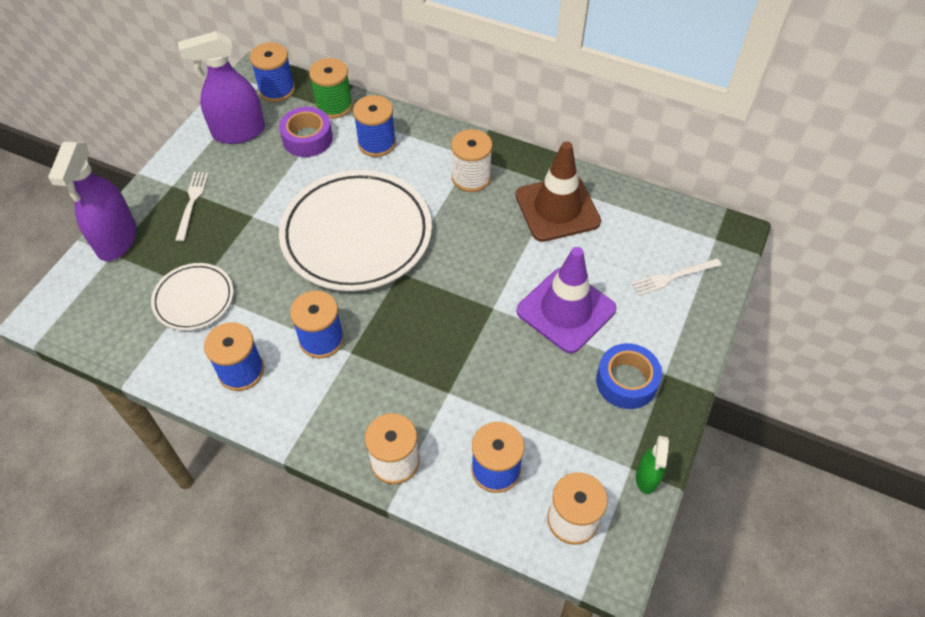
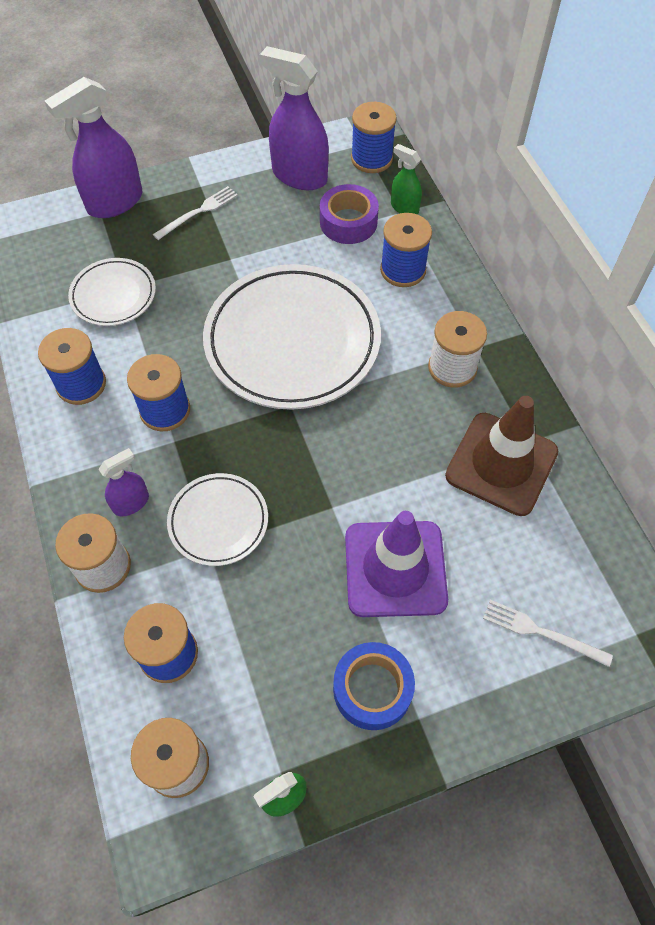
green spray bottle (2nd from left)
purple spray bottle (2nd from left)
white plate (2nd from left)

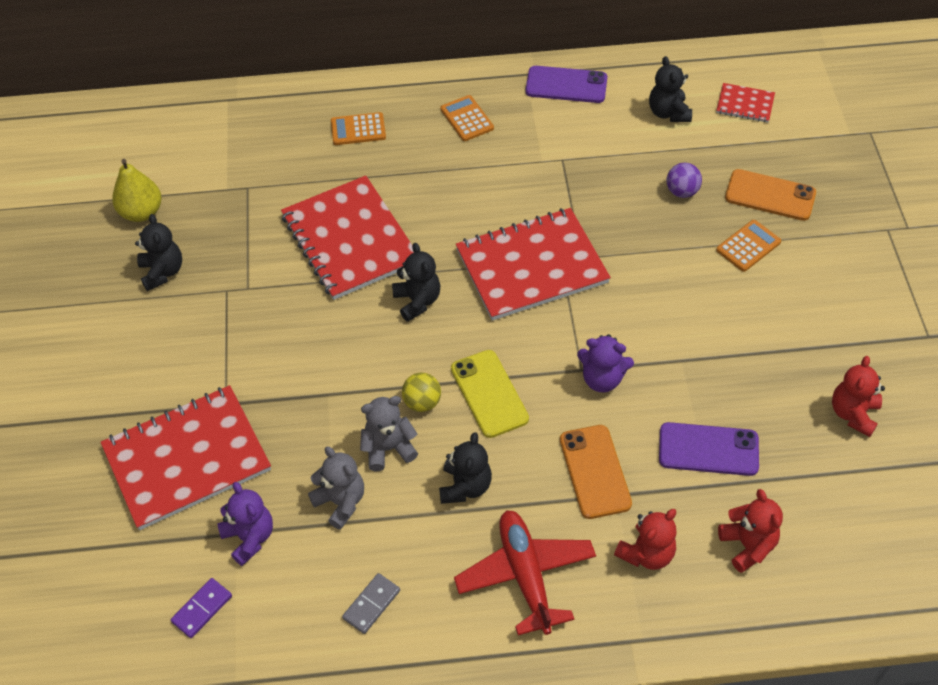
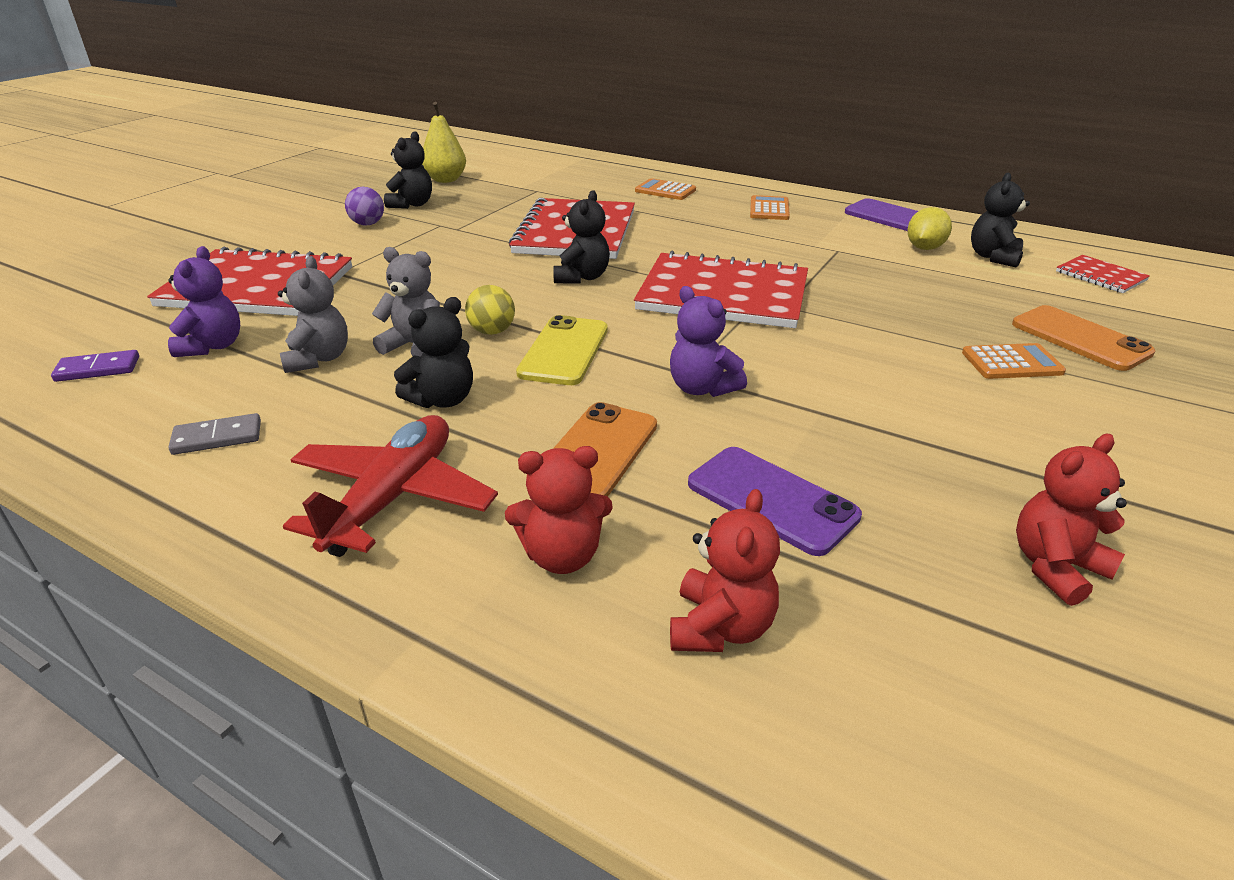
purple ball
yellow lemon

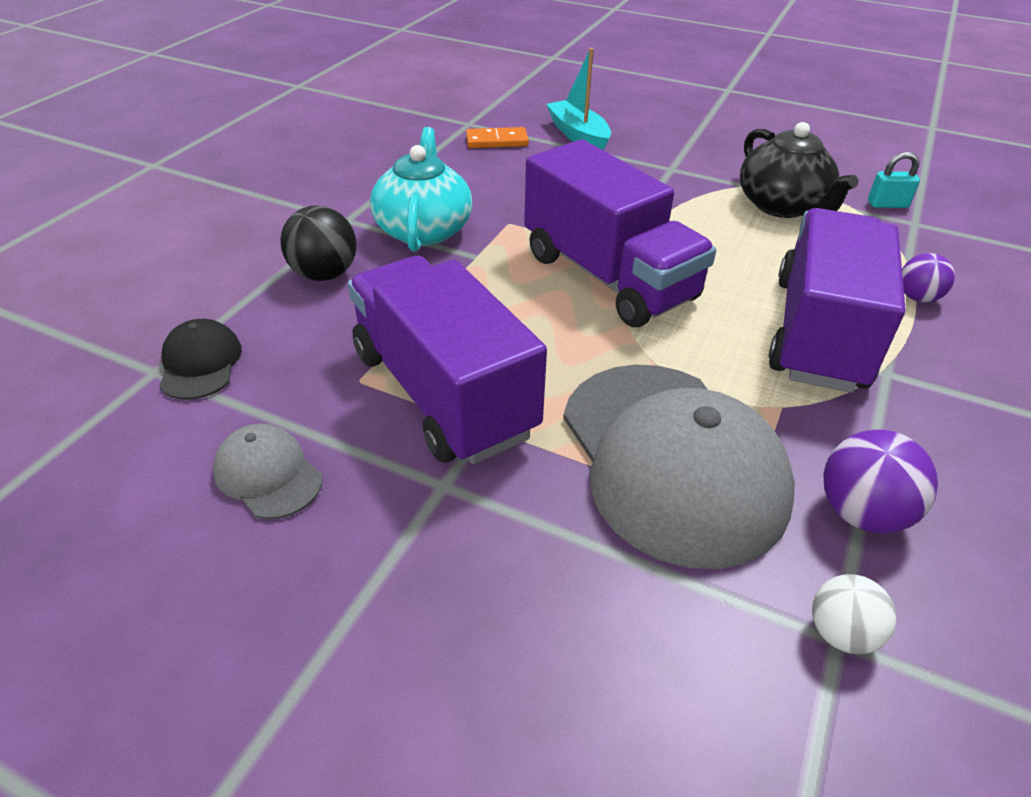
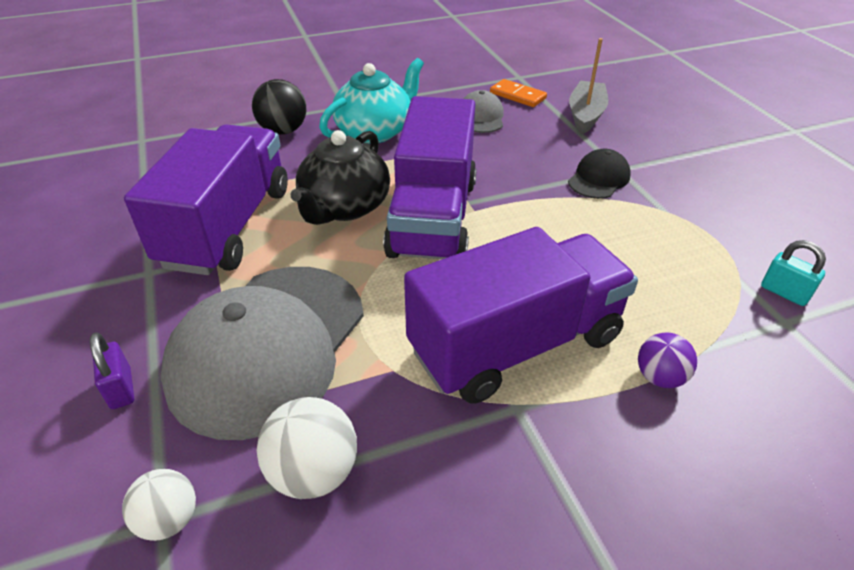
grey boat
black teapot
black cap
grey cap (2nd from left)
white ball (2nd from left)
purple padlock

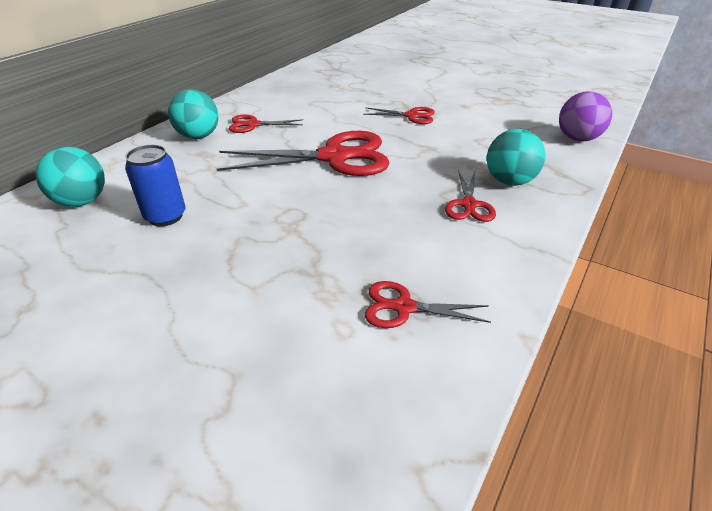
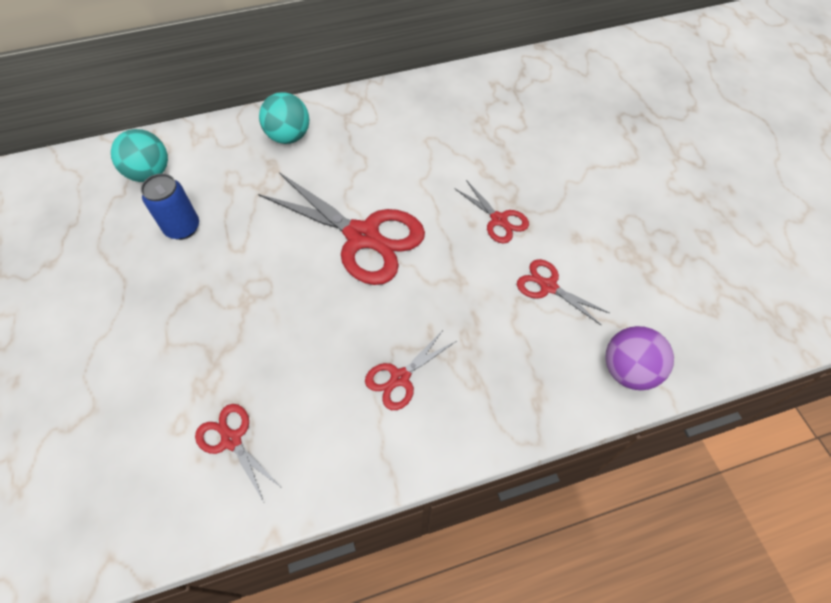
red scissors (5th from left)
turquoise ball (3rd from left in the first image)

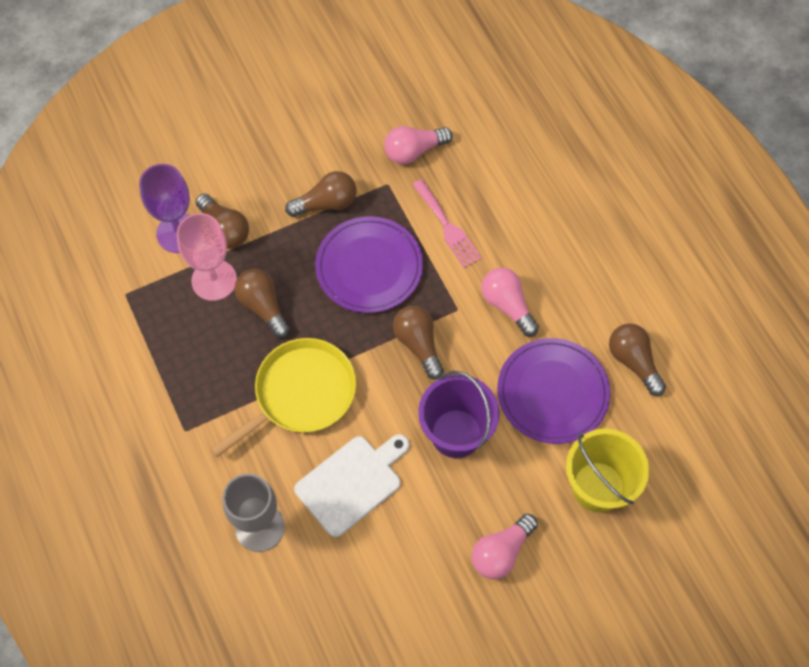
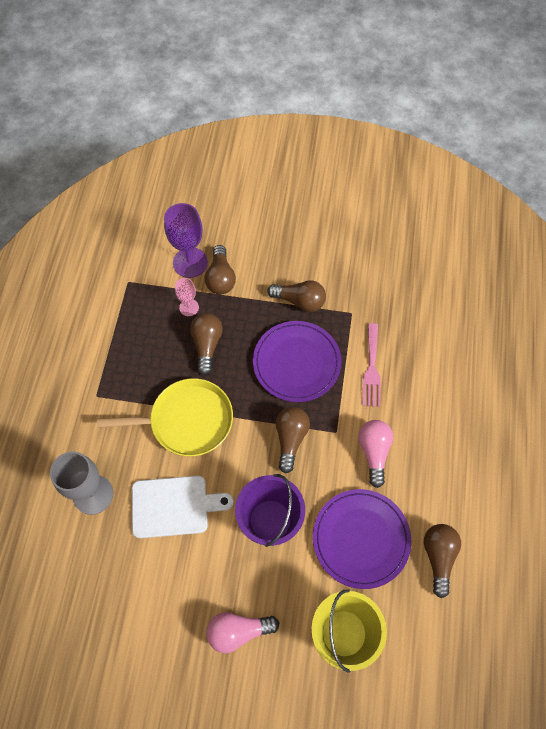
pink light bulb (1st from left in the first image)
pink goblet

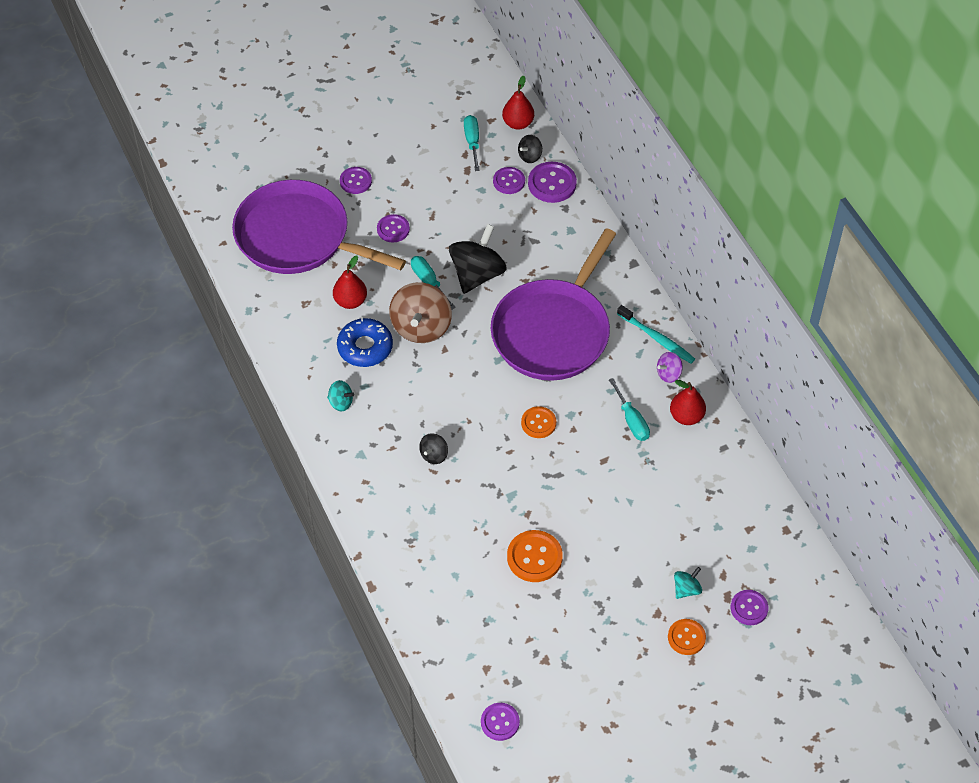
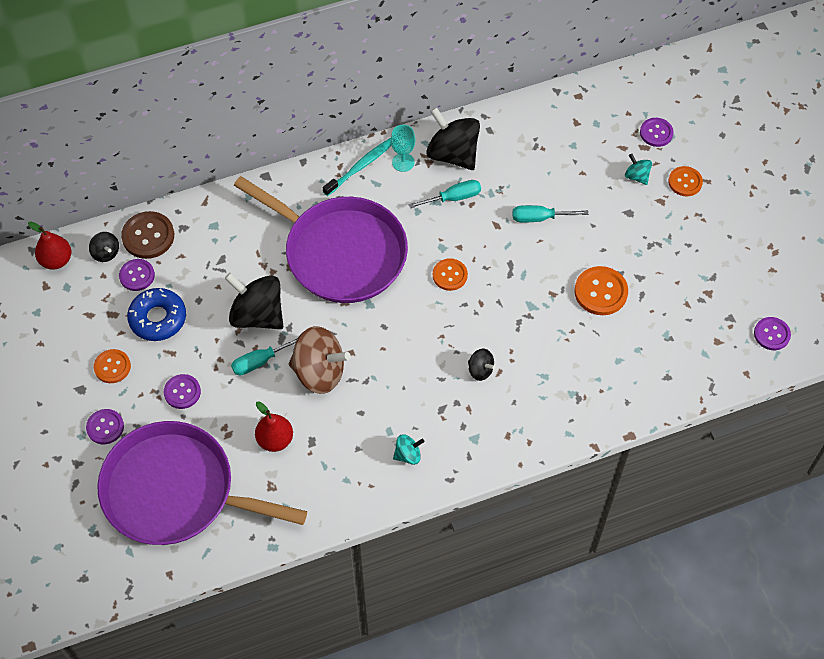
turquoise screwdriver (3rd from left)
brown button
purple pan (1st from left)
blue donut
turquoise goblet
turquoise spinning top (1st from left)
black spinning top (3rd from left)
orange button (1st from left)

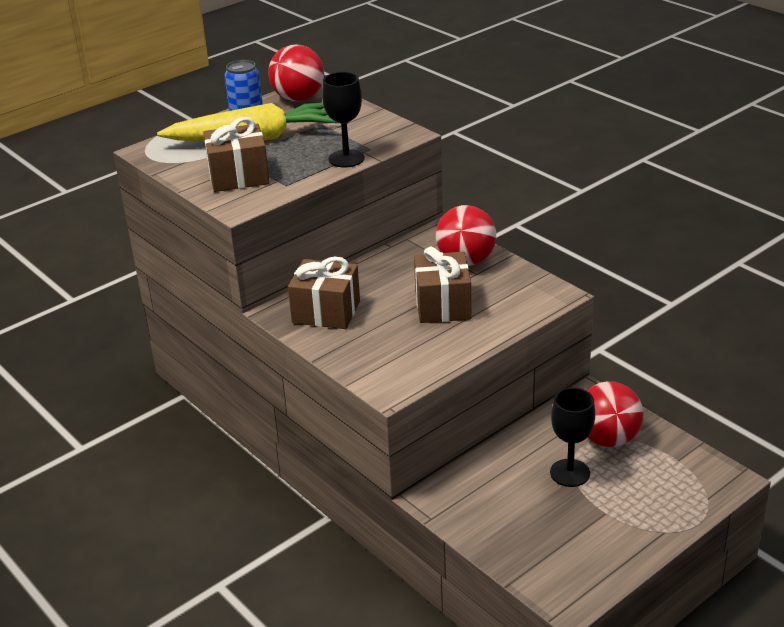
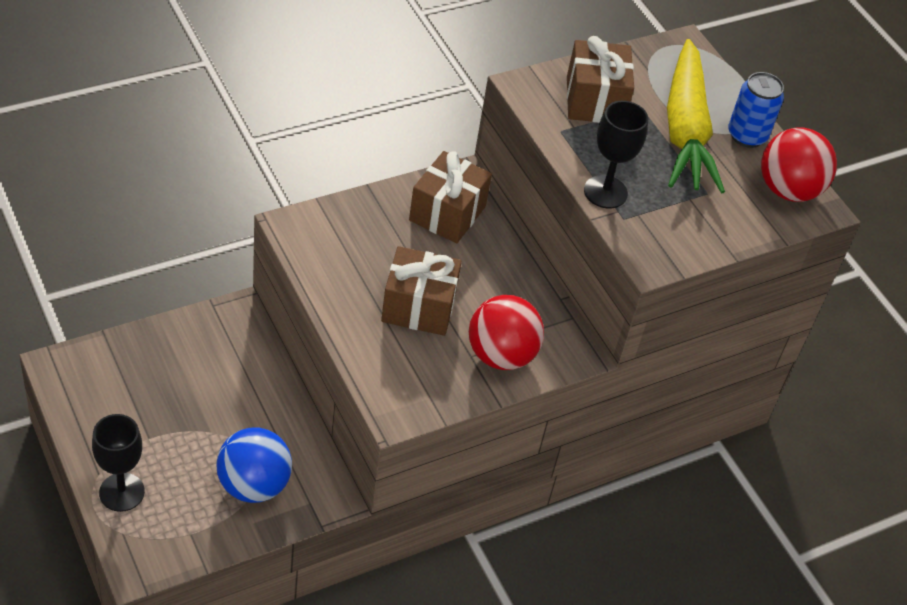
blue ball
black goblet (1st from left)

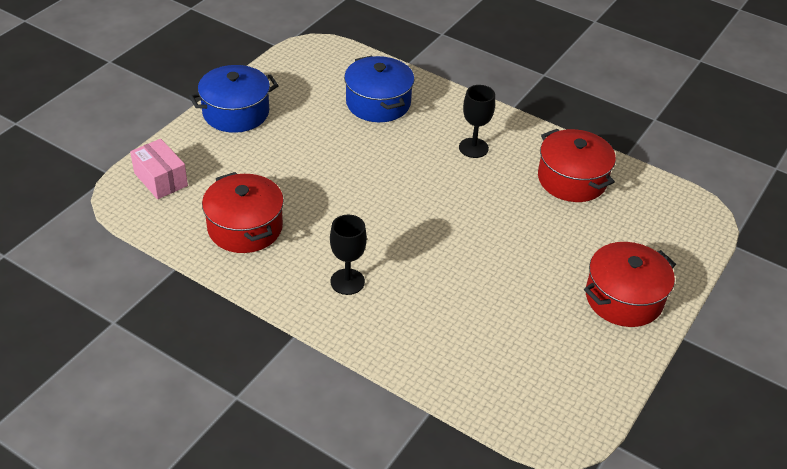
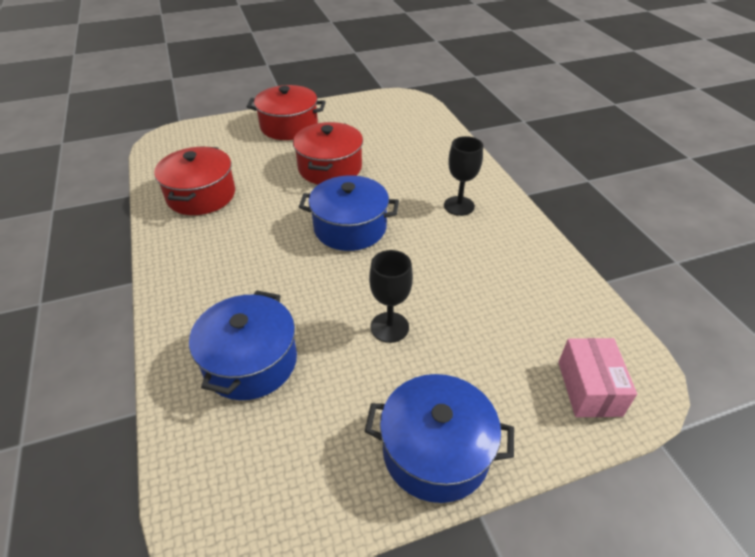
black goblet (1st from left)
red pot (3rd from left)
blue pot (2nd from left)

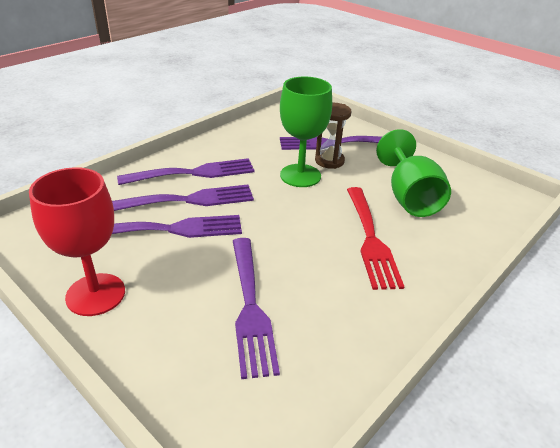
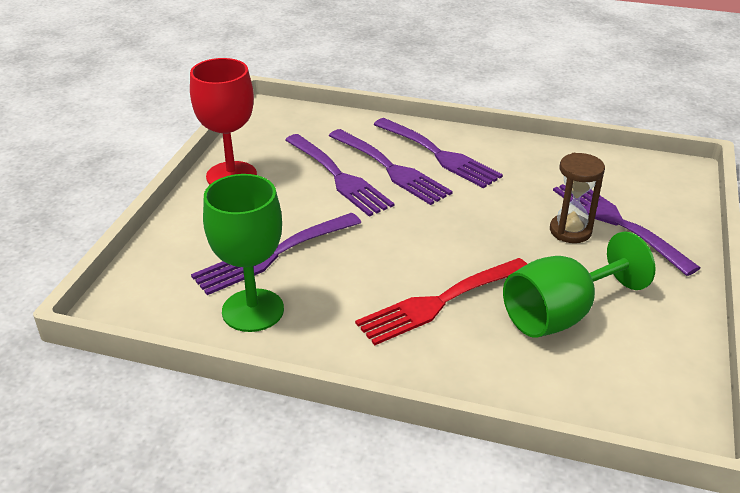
green goblet (1st from left)

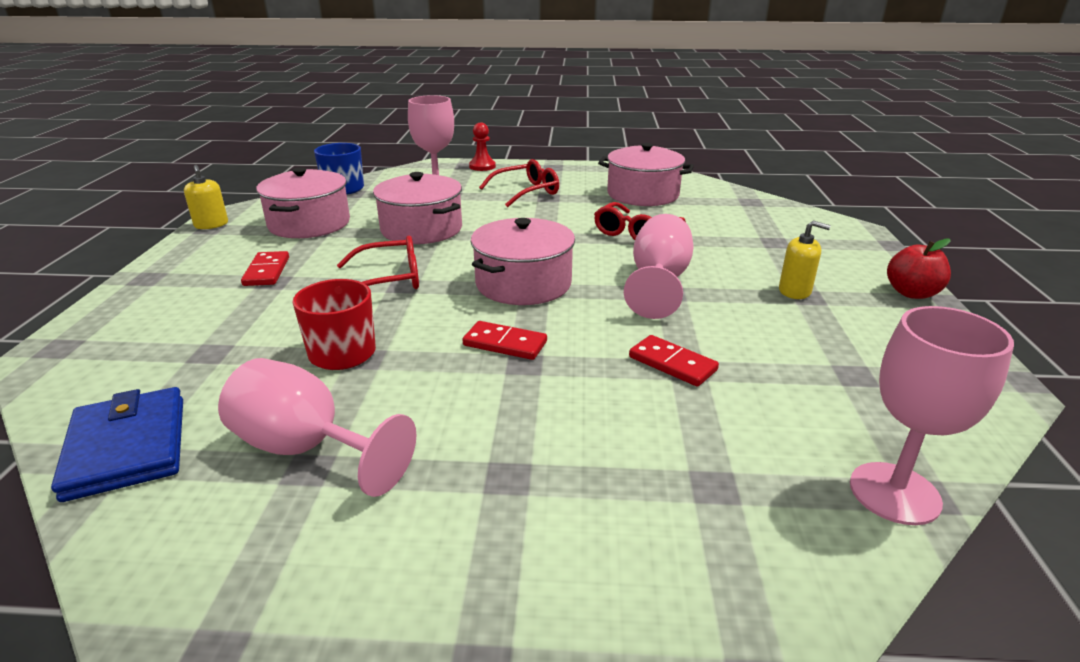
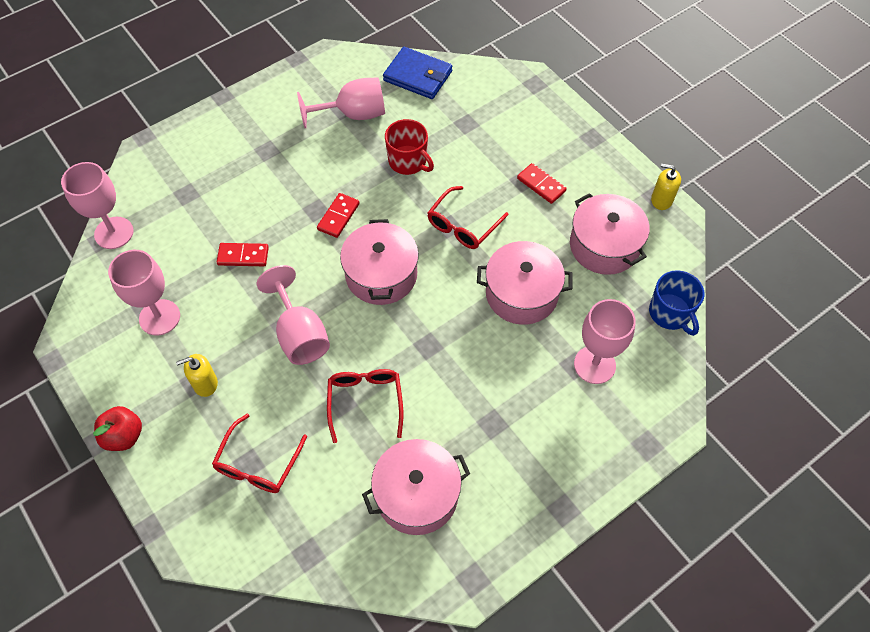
red pawn
red glasses (1st from left)
red domino (2nd from left)
pink goblet (2nd from left)

